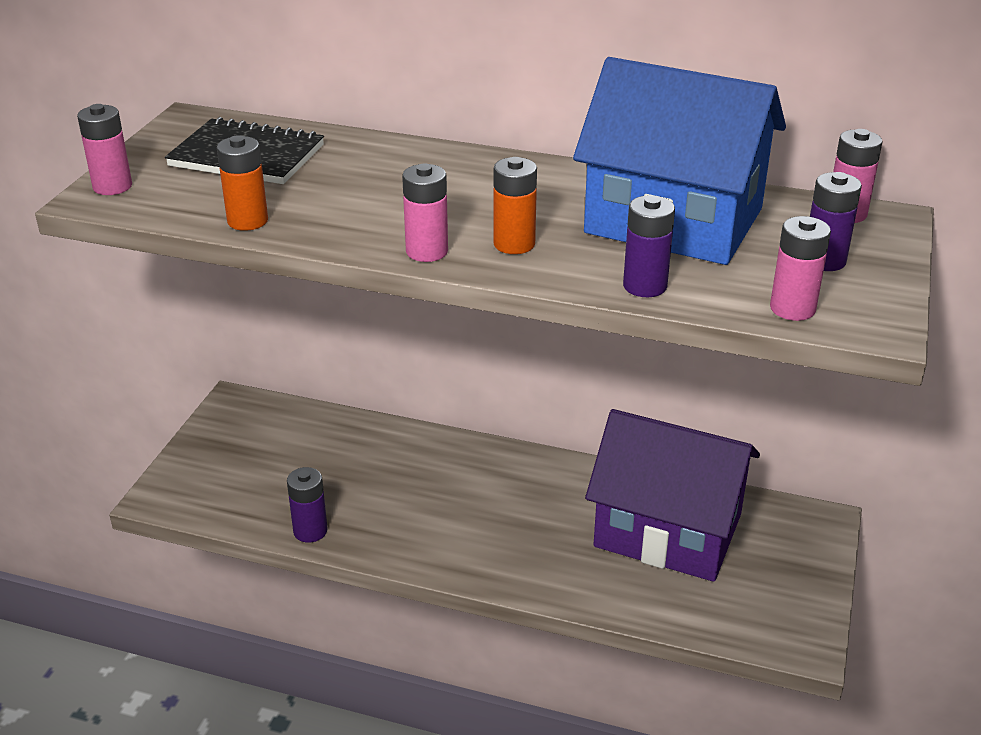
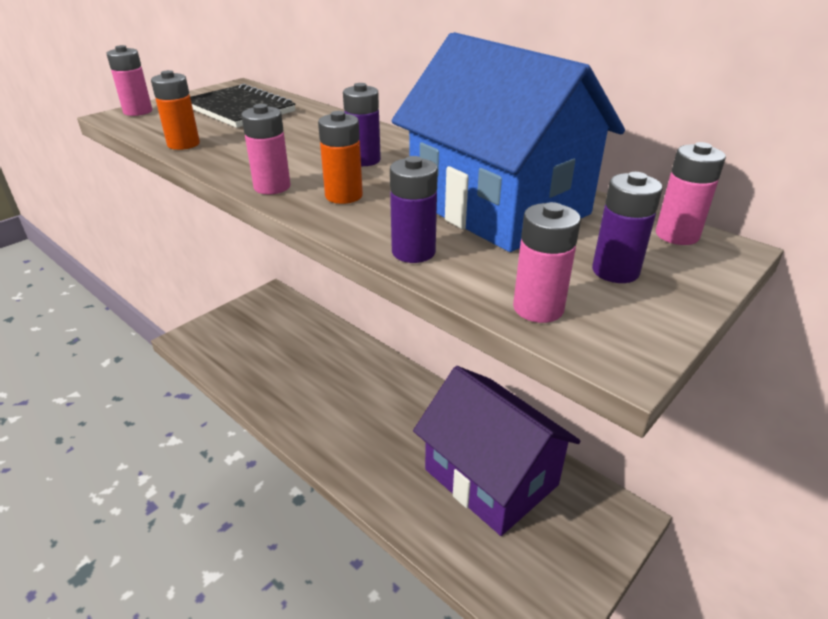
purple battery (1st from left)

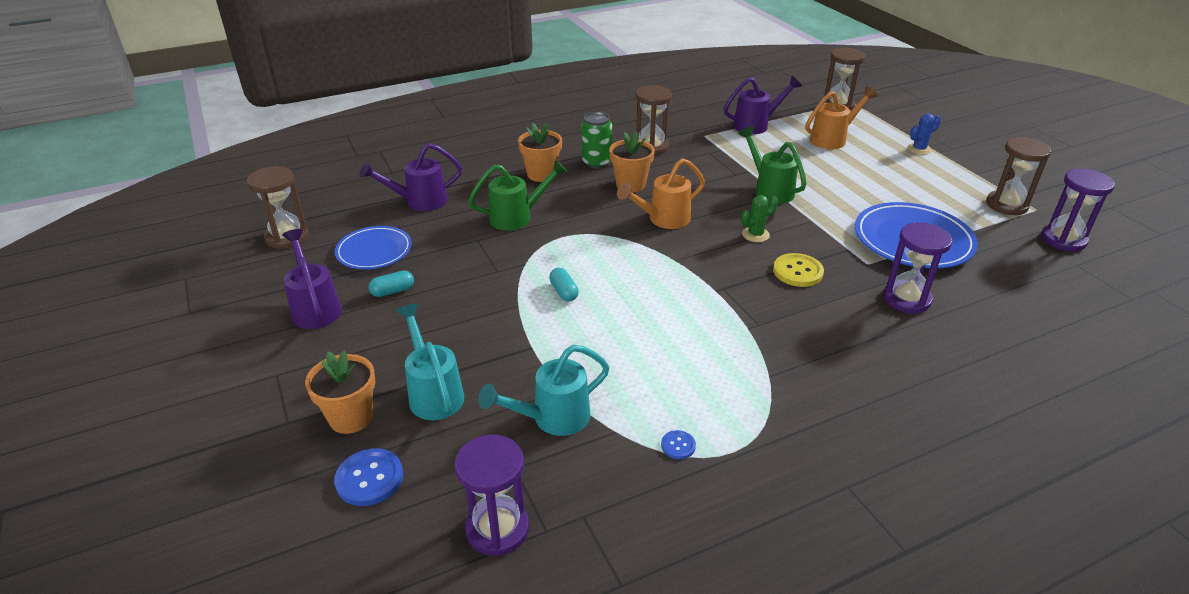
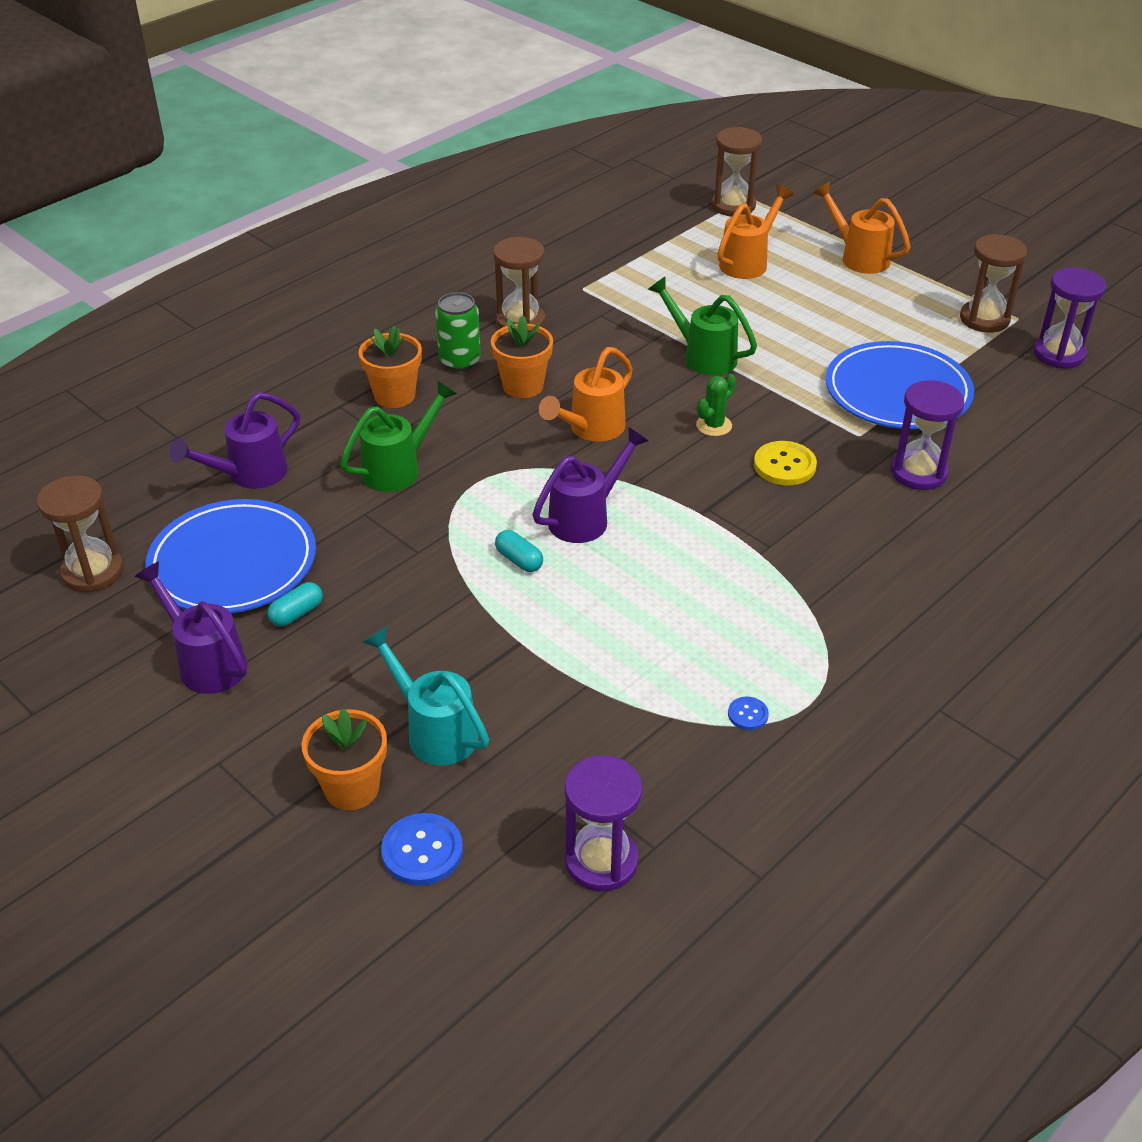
purple watering can (3rd from left)
orange watering can (3rd from left)
blue plate (1st from left)
turquoise watering can (2nd from left in the first image)

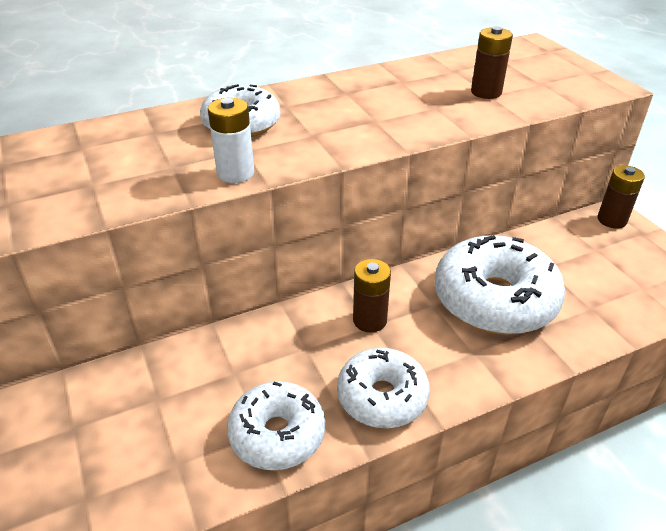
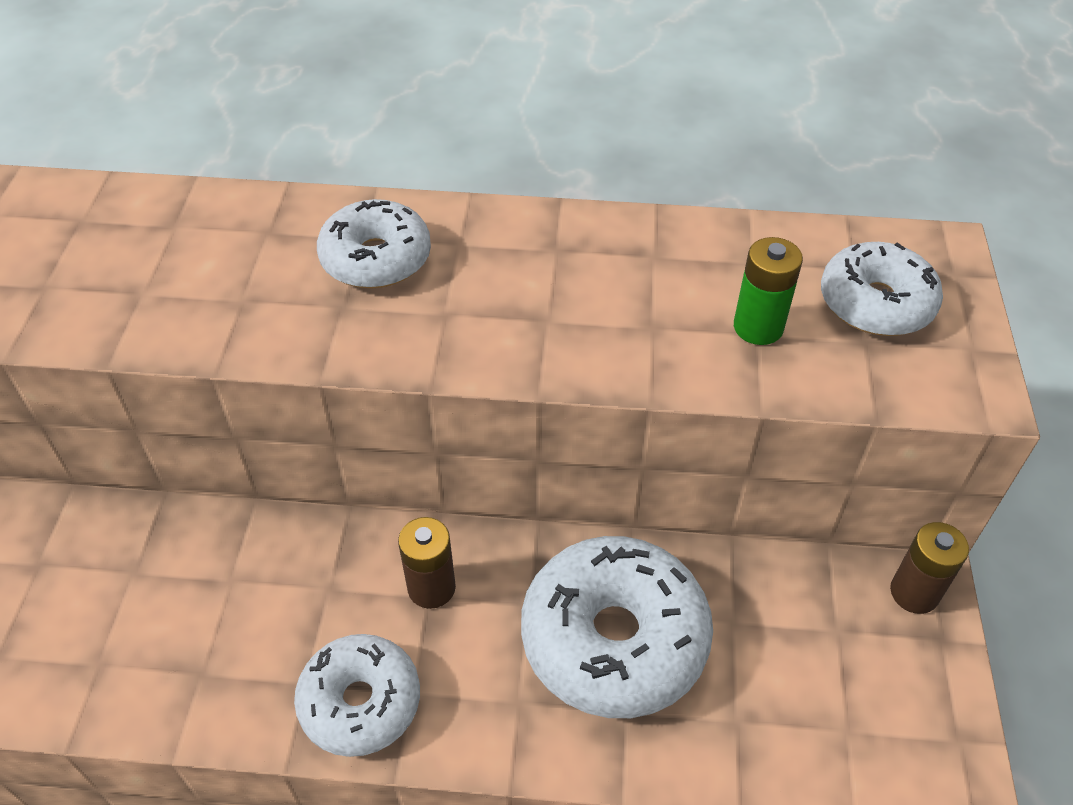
green battery
white battery
white donut (4th from left)

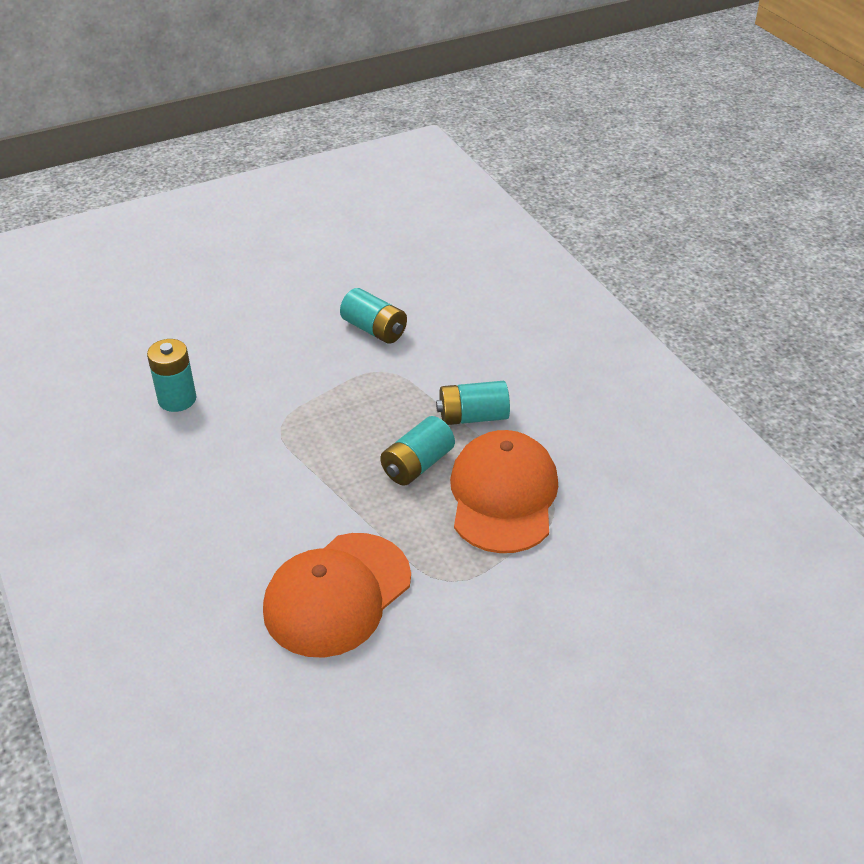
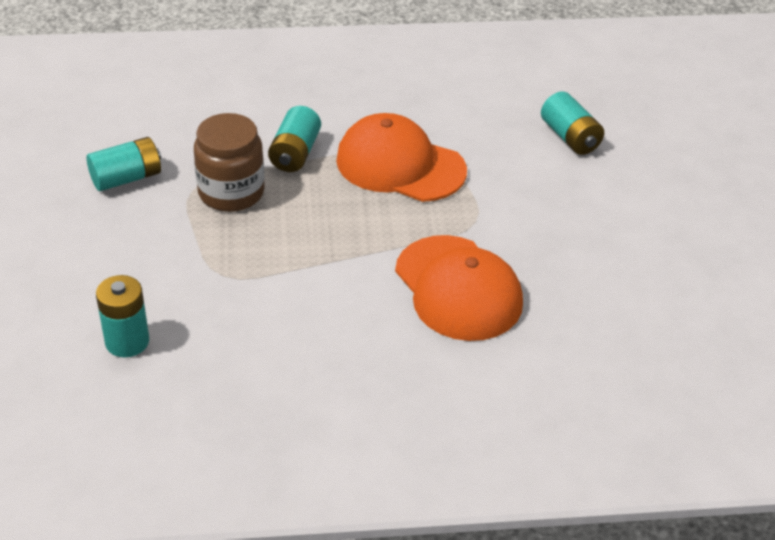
turquoise battery (4th from left)
brown jar

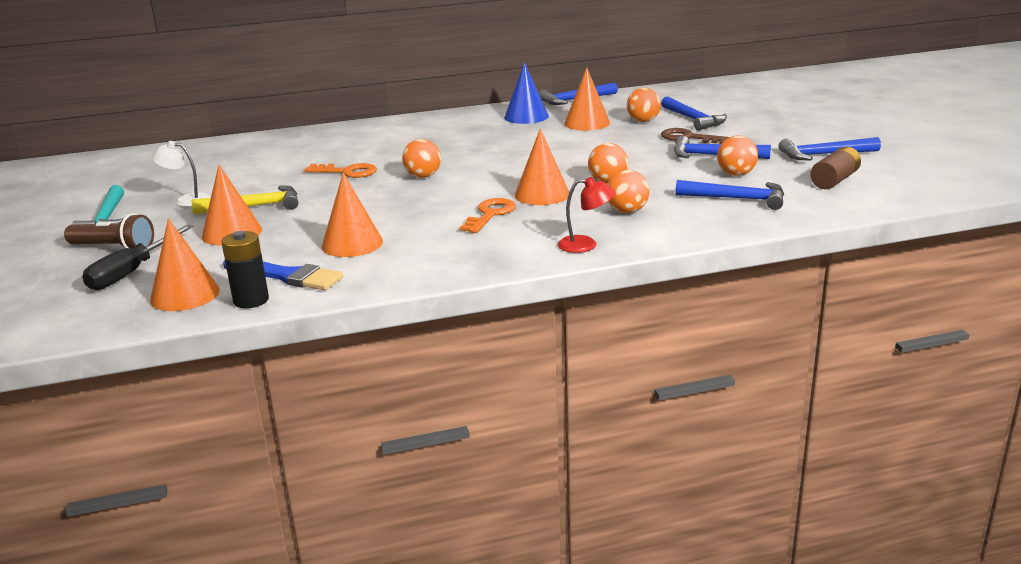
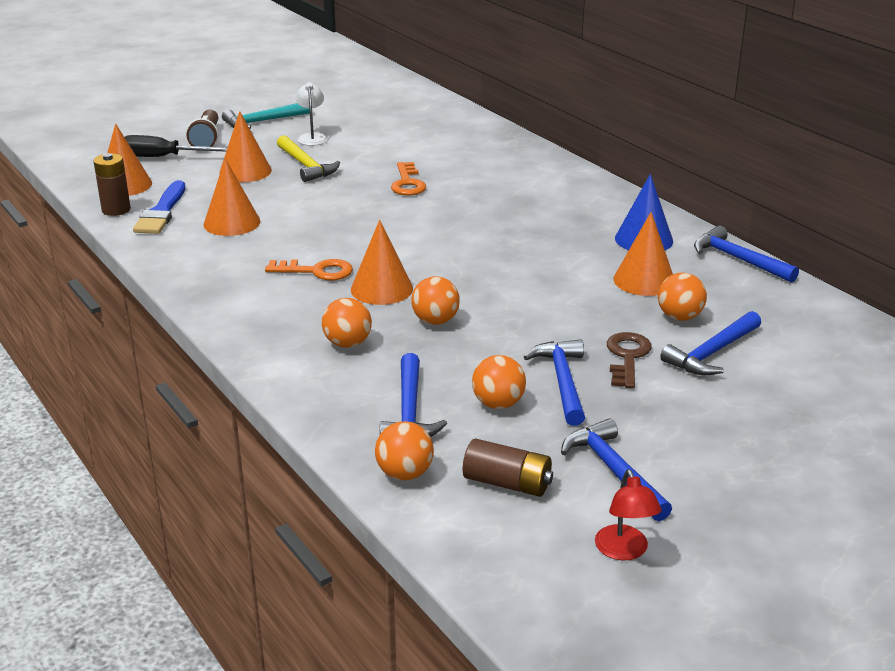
orange ball (2nd from left)
red lamp
brown battery (1st from left)

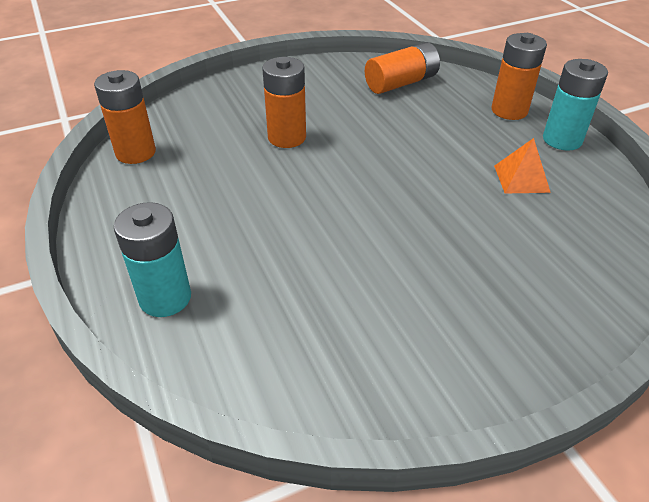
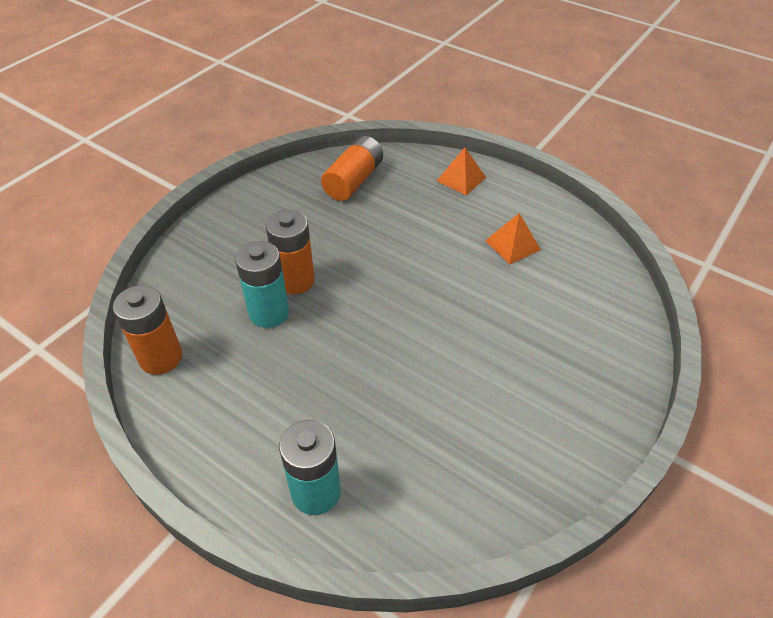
orange pyramid (1st from left)
turquoise battery (1st from left)

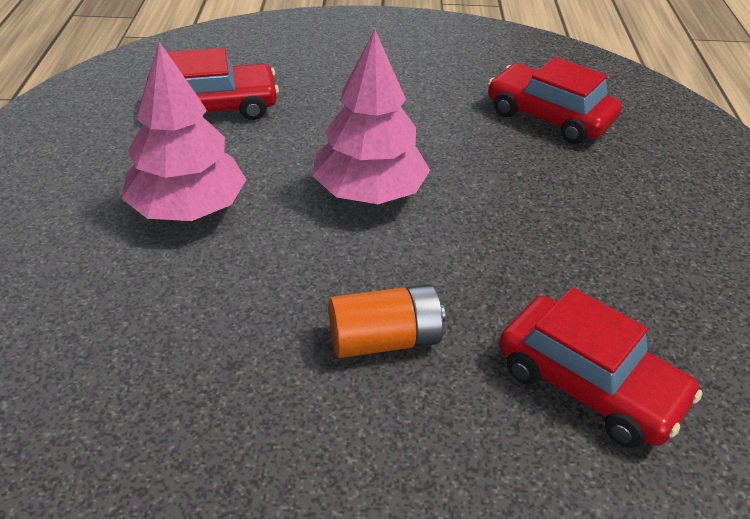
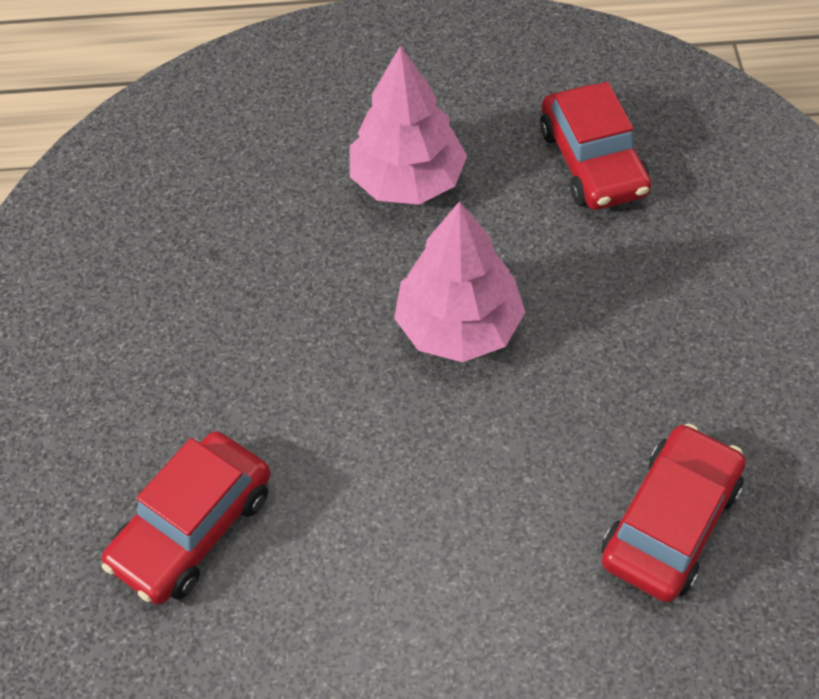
orange battery

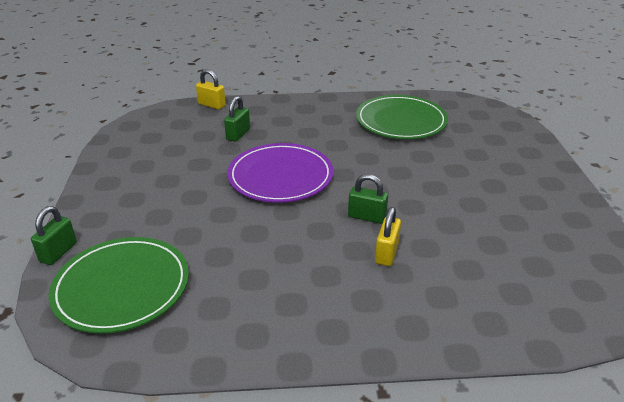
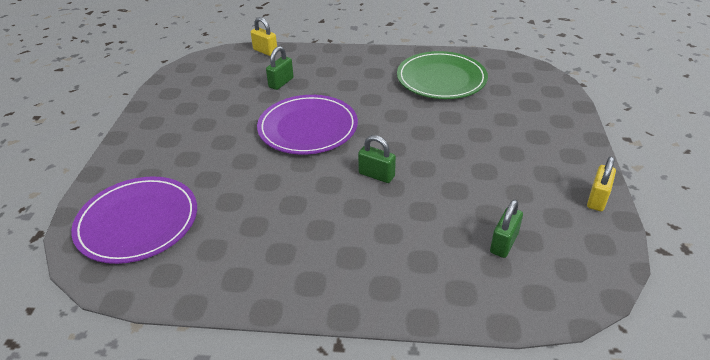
green padlock (3rd from left)
yellow padlock (2nd from left)
purple plate (1st from left)

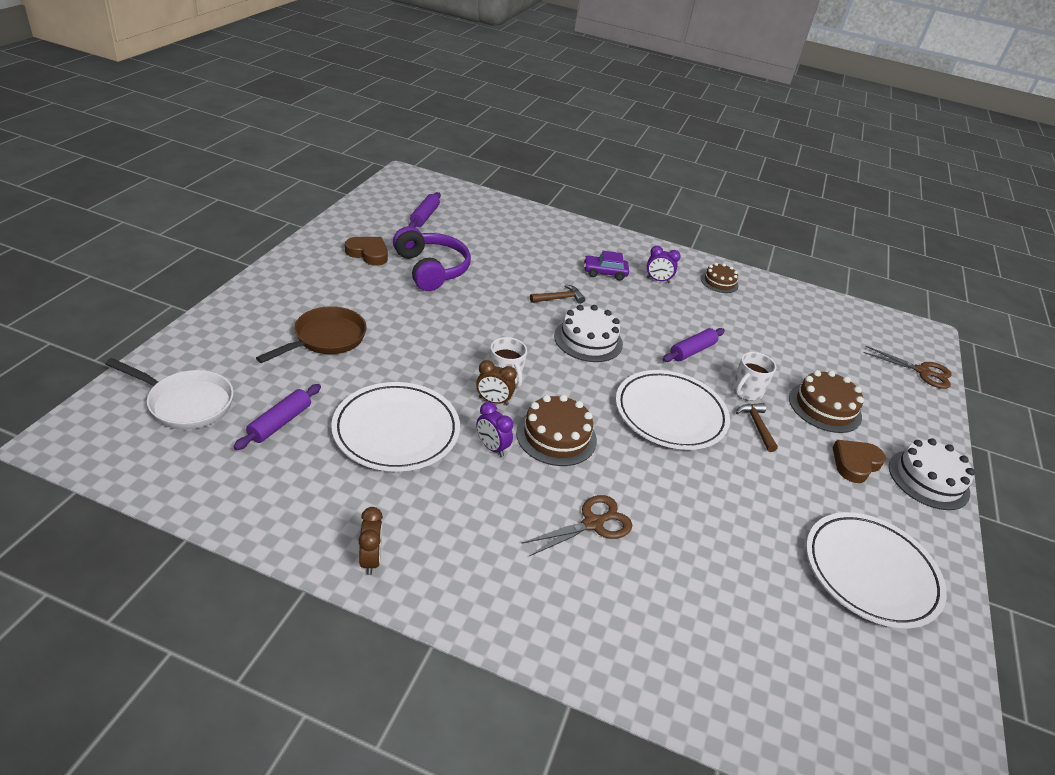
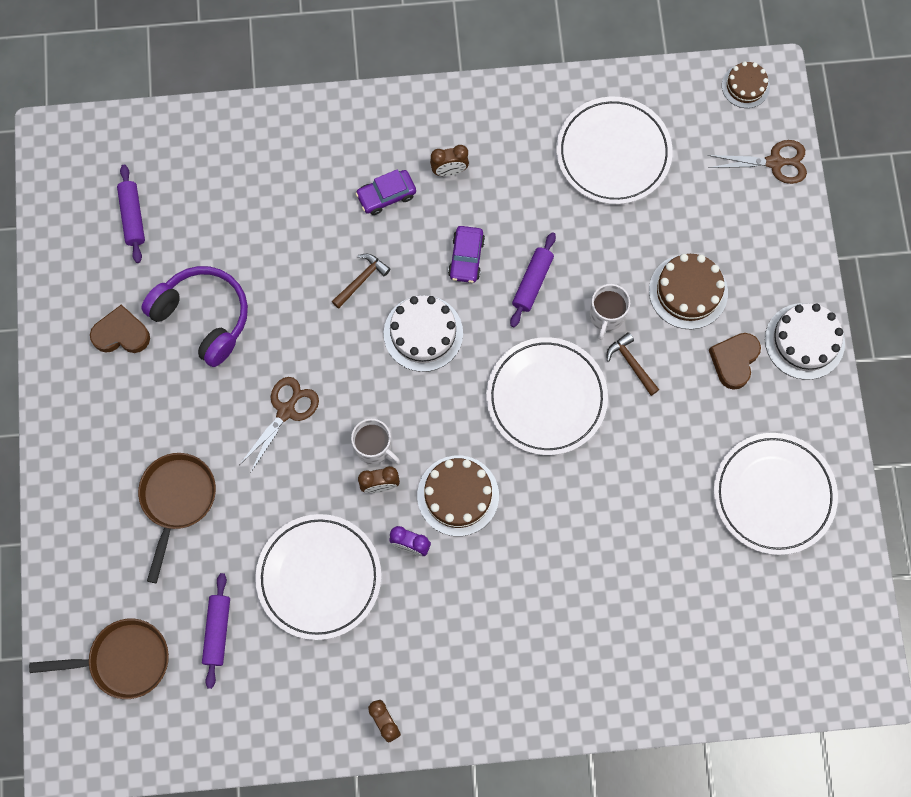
brown clock (3rd from left)
brown cake (3rd from left)
brown pan (1st from left)
brown scissors (1st from left)
white plate (3rd from left)
purple car (2nd from left)

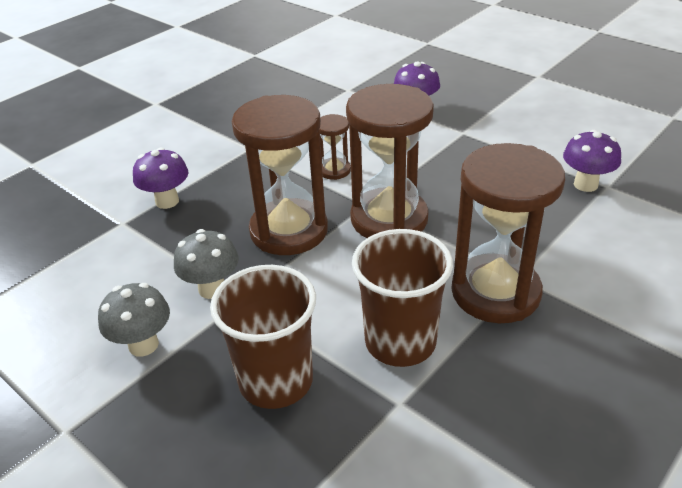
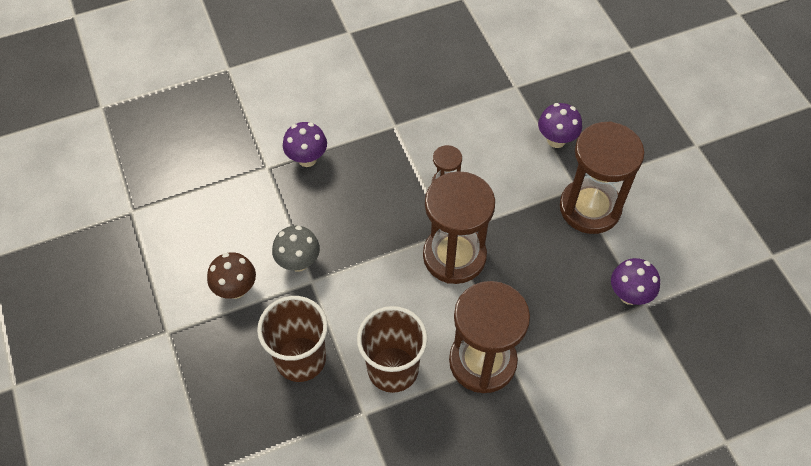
brown hourglass (4th from left)
brown mushroom

